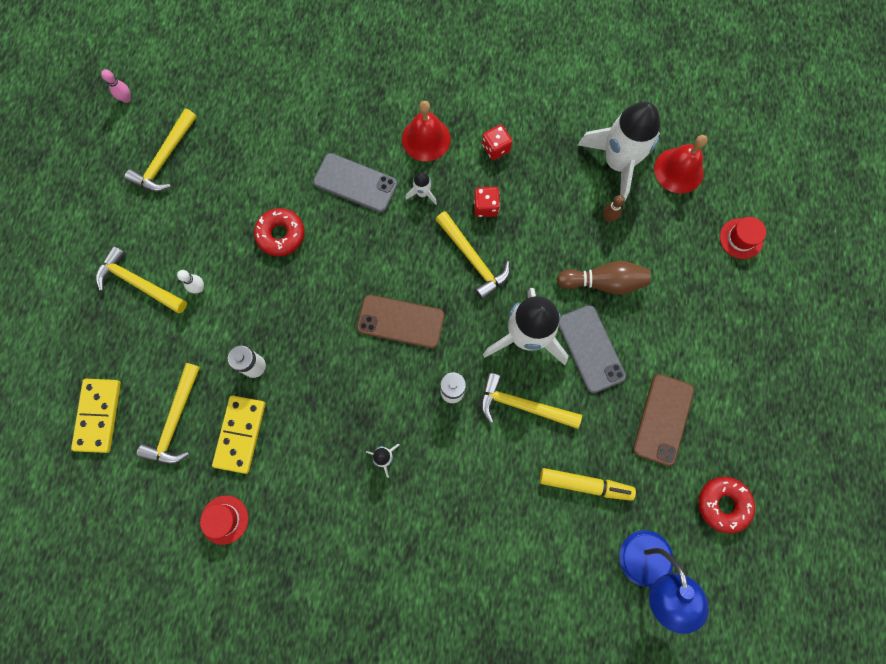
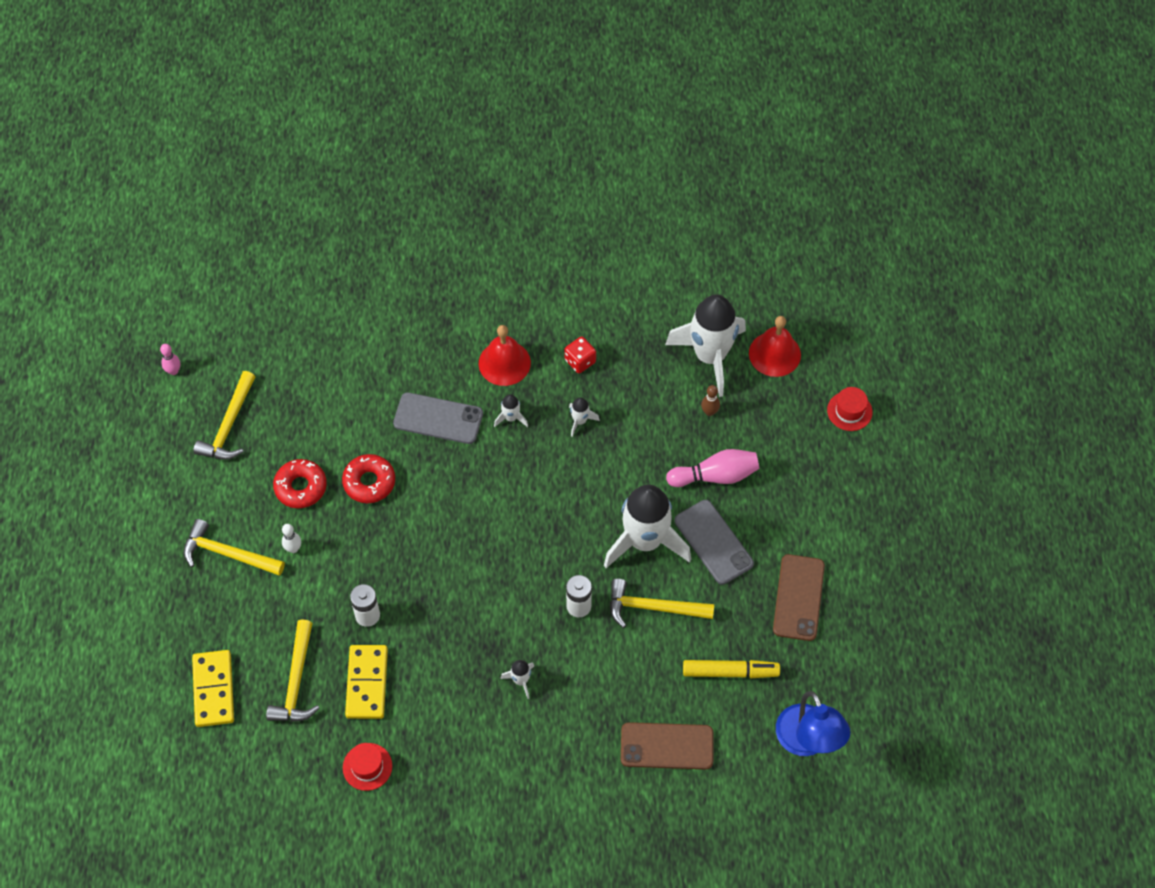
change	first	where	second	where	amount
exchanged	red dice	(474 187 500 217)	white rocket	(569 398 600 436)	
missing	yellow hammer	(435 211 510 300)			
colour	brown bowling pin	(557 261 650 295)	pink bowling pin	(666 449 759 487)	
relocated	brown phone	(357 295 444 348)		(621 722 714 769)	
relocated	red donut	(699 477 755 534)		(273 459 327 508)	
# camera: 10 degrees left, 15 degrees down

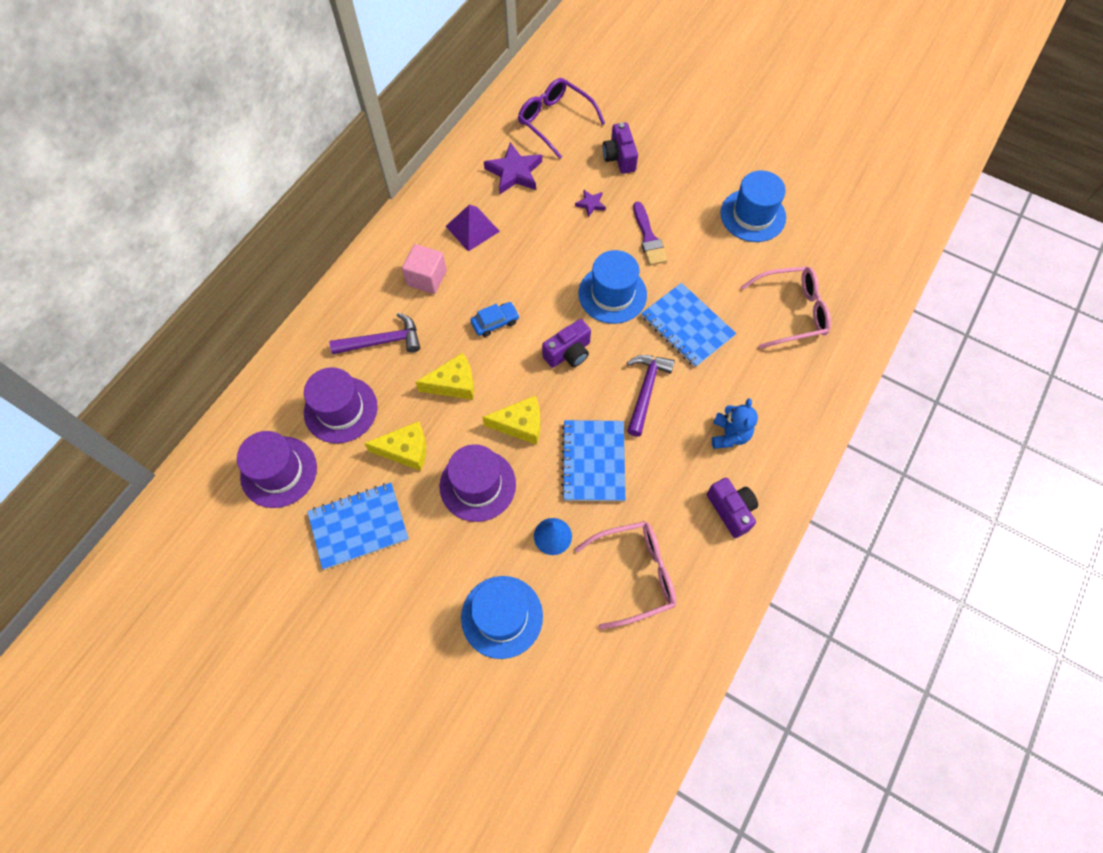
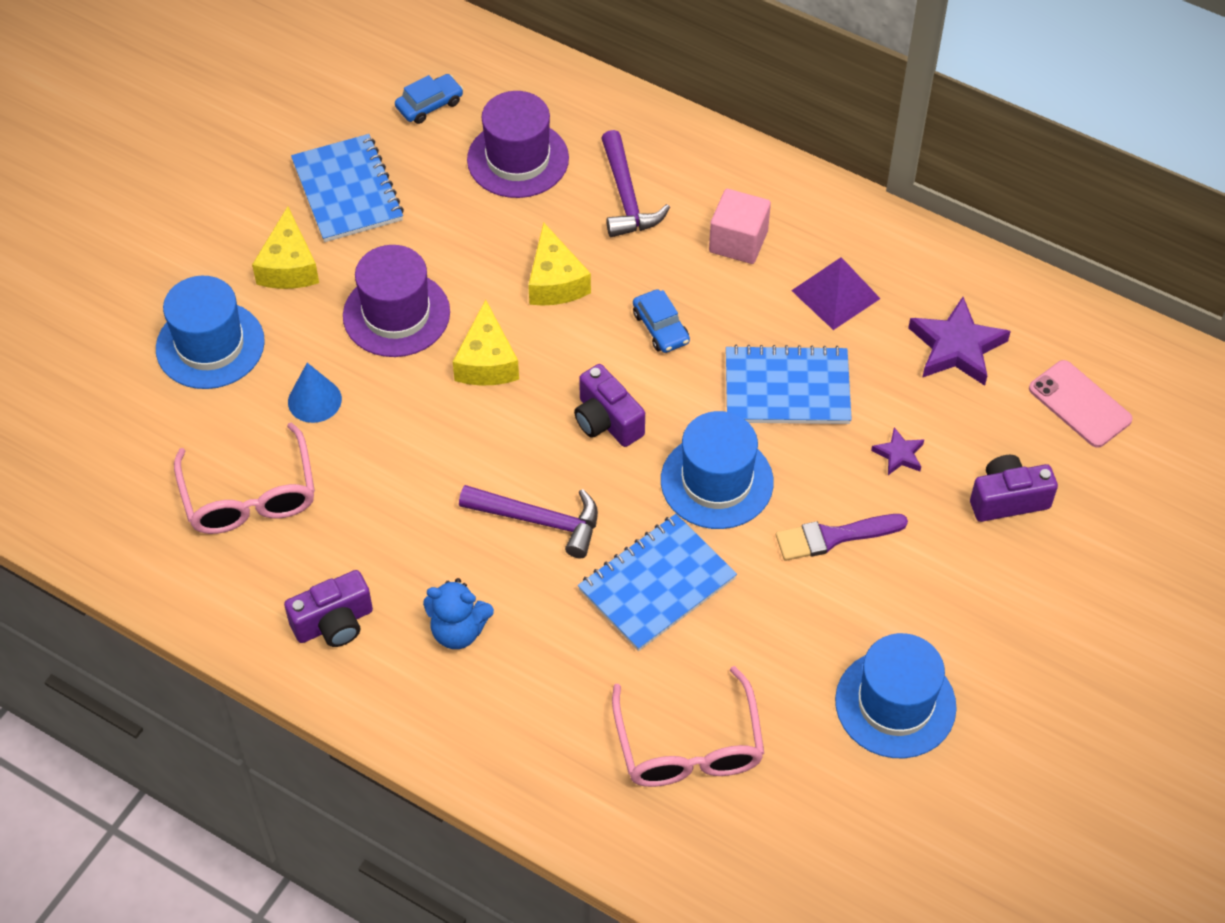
change	first	where	second	where	amount
exchanged	purple glasses	(518 78 605 159)	pink phone	(1029 360 1133 448)	
relocated	blue notebook	(561 420 626 501)		(726 345 852 424)	
relocated	yellow cheese	(364 421 426 471)		(252 206 319 289)	
exchanged	purple hat	(237 431 317 508)	blue car	(395 74 463 124)	
# camera: 90 degrees right, 10 degrees down

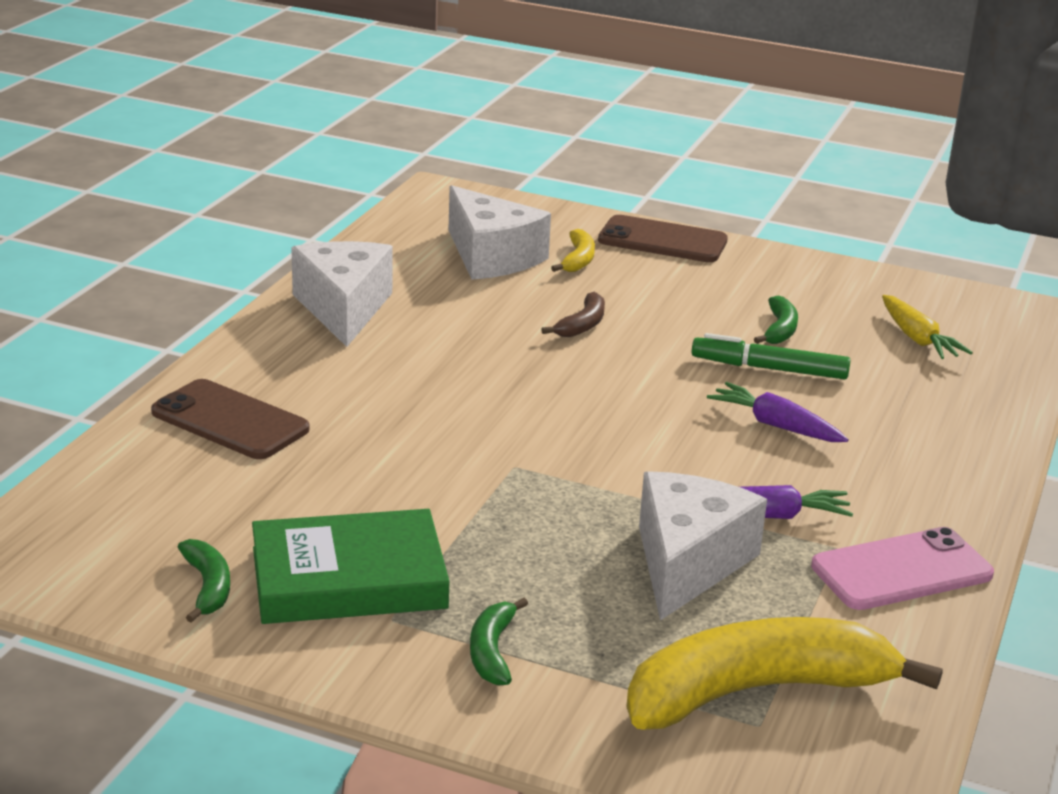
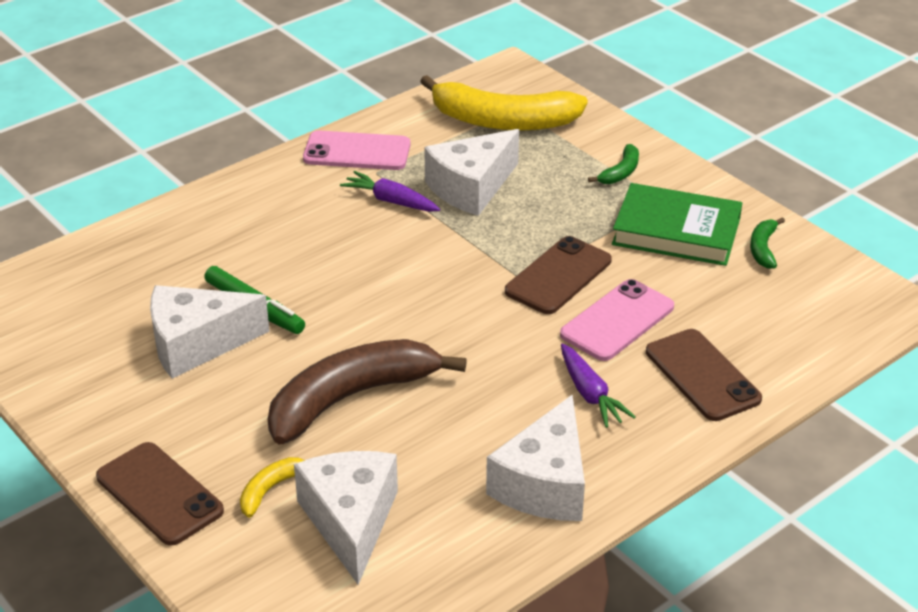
change	first	where	second	where	amount
size	brown banana	(541 292 605 337)		(268 339 467 444)	x2.32
missing	yellow carrot	(882 295 973 359)			
exchanged	green banana	(754 296 798 344)	white cheese	(150 285 270 379)	
relocated	purple carrot	(707 382 848 442)		(561 343 636 428)	
appeared			brown phone	(505 236 612 314)	
appeared			pink phone	(560 279 674 361)	
# camera: 150 degrees left, 10 degrees up

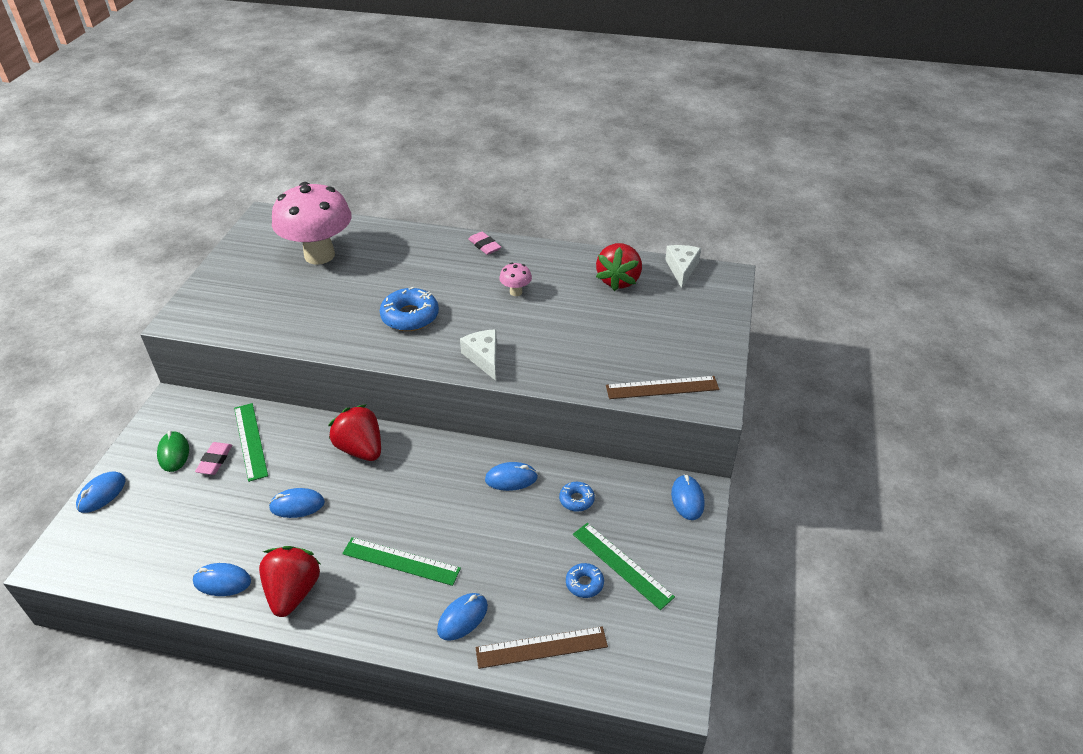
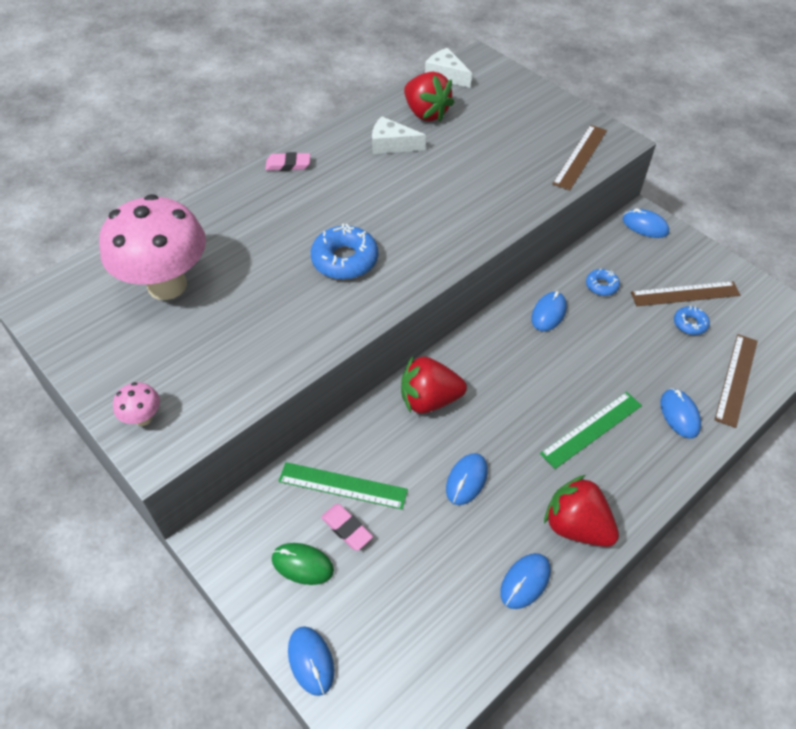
change	first	where	second	where	amount
relocated	pink mushroom	(499 263 532 296)		(113 382 160 426)	
relocated	white cheese	(460 330 497 381)		(372 117 426 154)	
colour	green ruler	(573 523 675 610)	brown ruler	(631 281 740 306)	
# camera: 55 degrees left, 10 degrees up

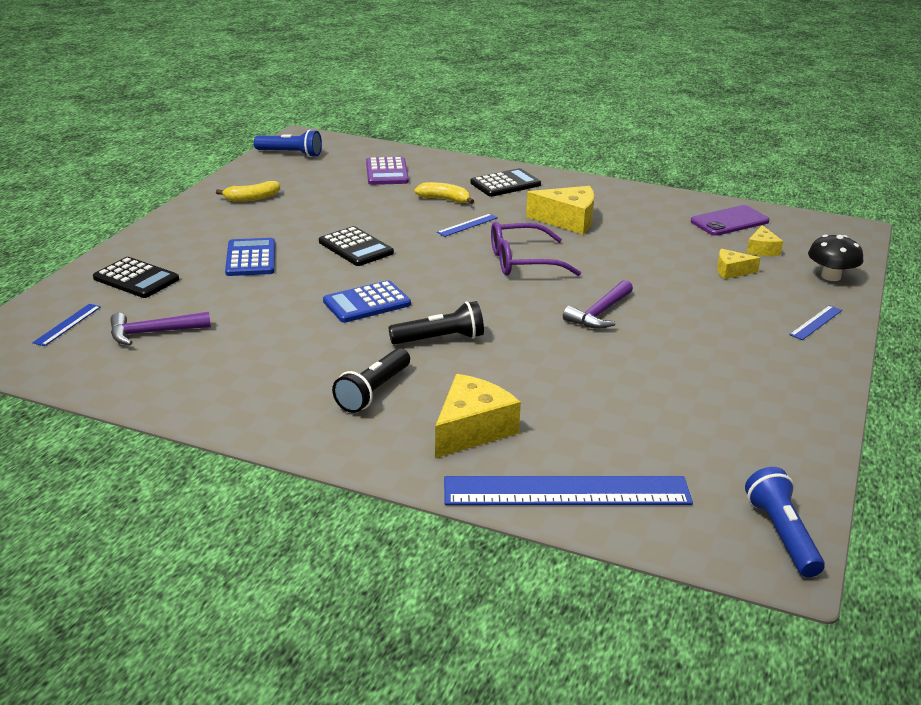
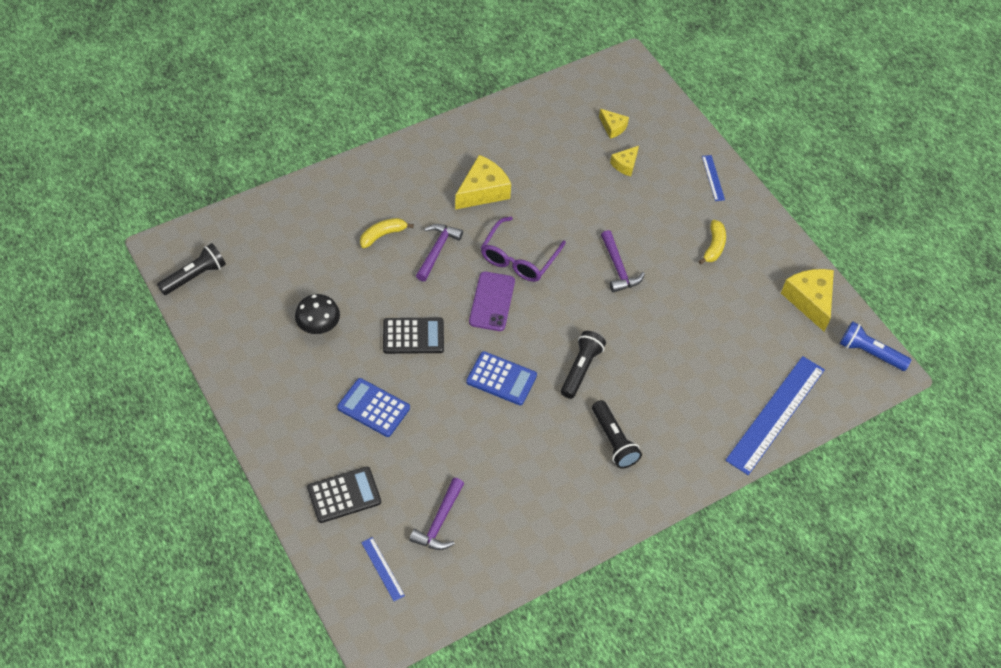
change	first	where	second	where	amount
colour	blue flashlight	(254 130 322 157)	black flashlight	(157 243 226 295)	
missing	purple calculator	(366 157 409 185)			
missing	black calculator	(470 168 541 197)			
relocated	yellow banana	(216 181 280 202)		(698 220 726 264)	
relocated	purple phone	(691 205 770 236)		(469 271 515 331)	
exchanged	blue ruler	(437 214 498 237)	purple hammer	(416 224 463 281)	
relocated	black mushroom	(808 235 863 281)		(295 294 340 334)	
spun	blue calculator	(323 280 411 323)		(466 351 537 405)	75 degrees counterclockwise
relocated	yellow cheese	(435 374 521 458)		(781 269 834 332)	
# camera: 55 degrees left, 25 degrees up

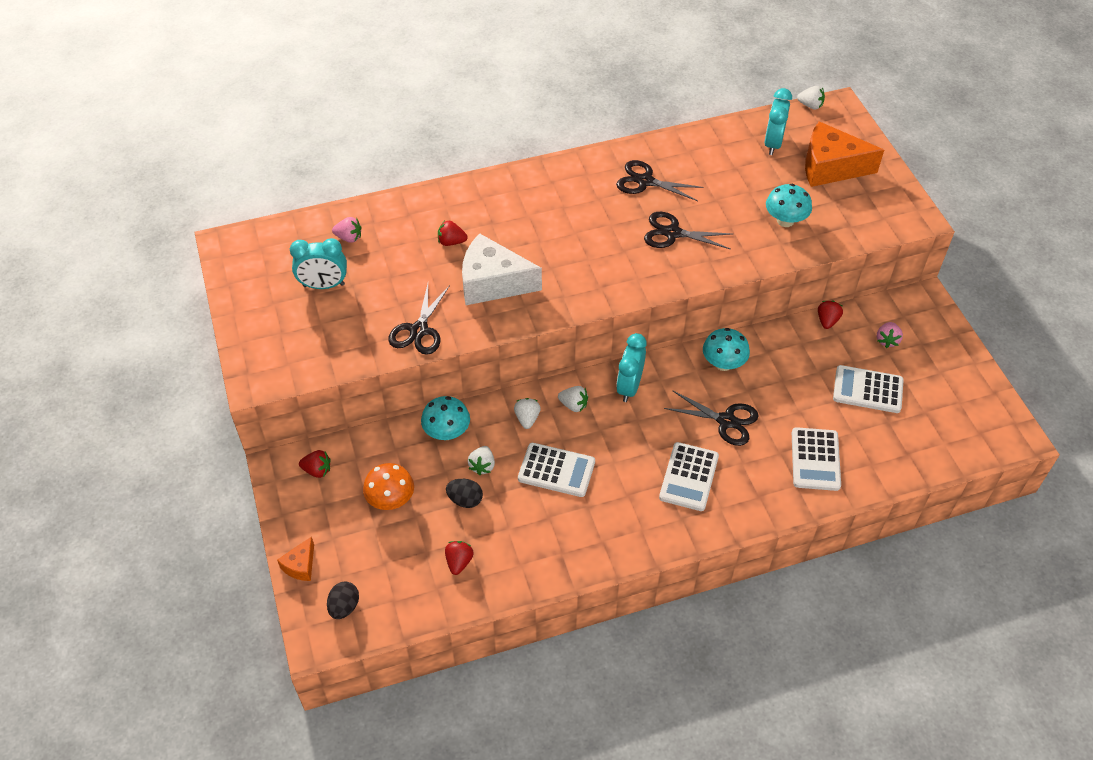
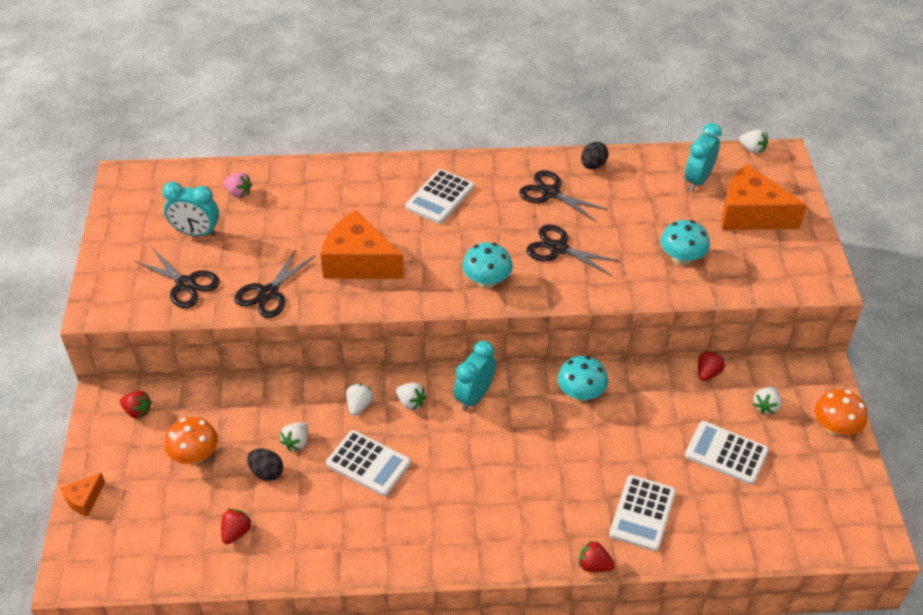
change	first	where	second	where	amount
relocated	red strawberry	(438 221 468 246)		(579 540 615 572)	
colour	white cheese	(462 233 542 305)	orange cheese	(320 210 404 279)	
colour	pink strawberry	(876 322 903 348)	white strawberry	(753 387 782 414)	
relocated	black scissors	(664 390 758 446)		(134 248 220 308)	
relocated	turquoise mushroom	(421 396 470 440)		(462 242 513 289)	
relocated	white calculator	(659 442 719 511)		(406 169 474 224)	
relocated	black egg	(327 581 359 619)		(581 142 608 169)	
appeared			orange mushroom	(815 389 867 436)	
# camera: 15 degrees right, 5 degrees down

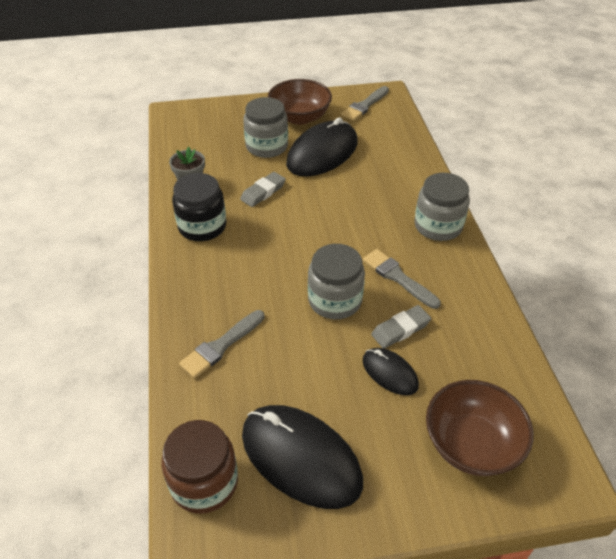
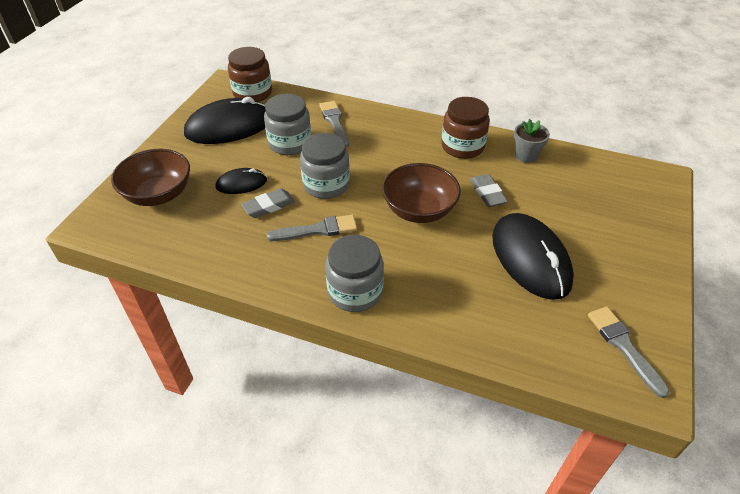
change	first	where	second	where	amount
relocated	brown bowl	(268 79 332 125)		(382 163 460 223)	
relocated	grey jar	(243 97 288 158)		(264 94 311 155)	
colour	black jar	(172 173 226 241)	brown jar	(441 97 490 159)	
spun	grey eraser	(371 305 431 348)		(241 188 295 218)	60 degrees clockwise
# camera: 120 degrees right, 0 degrees up

